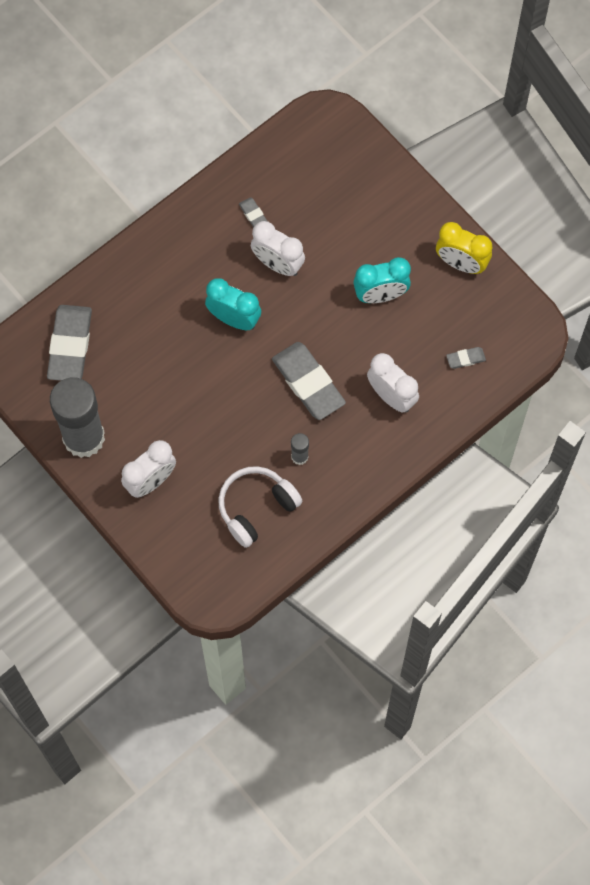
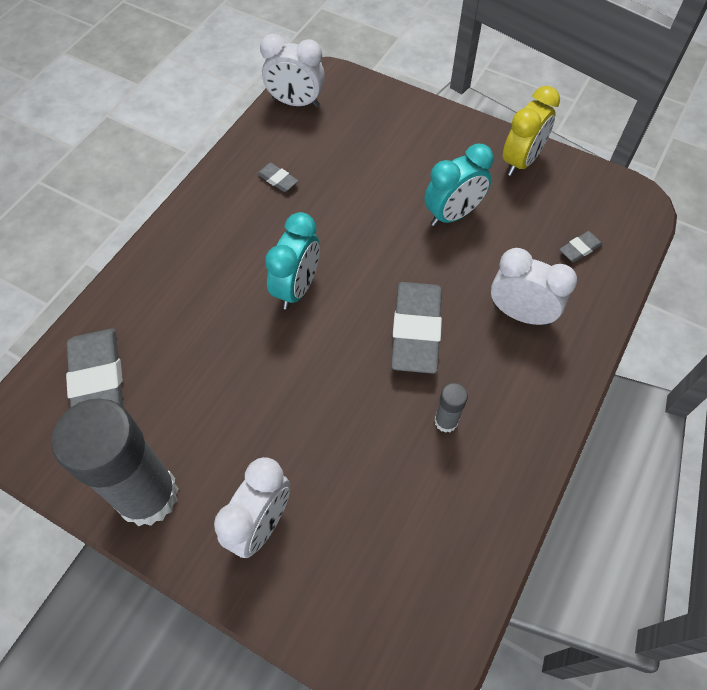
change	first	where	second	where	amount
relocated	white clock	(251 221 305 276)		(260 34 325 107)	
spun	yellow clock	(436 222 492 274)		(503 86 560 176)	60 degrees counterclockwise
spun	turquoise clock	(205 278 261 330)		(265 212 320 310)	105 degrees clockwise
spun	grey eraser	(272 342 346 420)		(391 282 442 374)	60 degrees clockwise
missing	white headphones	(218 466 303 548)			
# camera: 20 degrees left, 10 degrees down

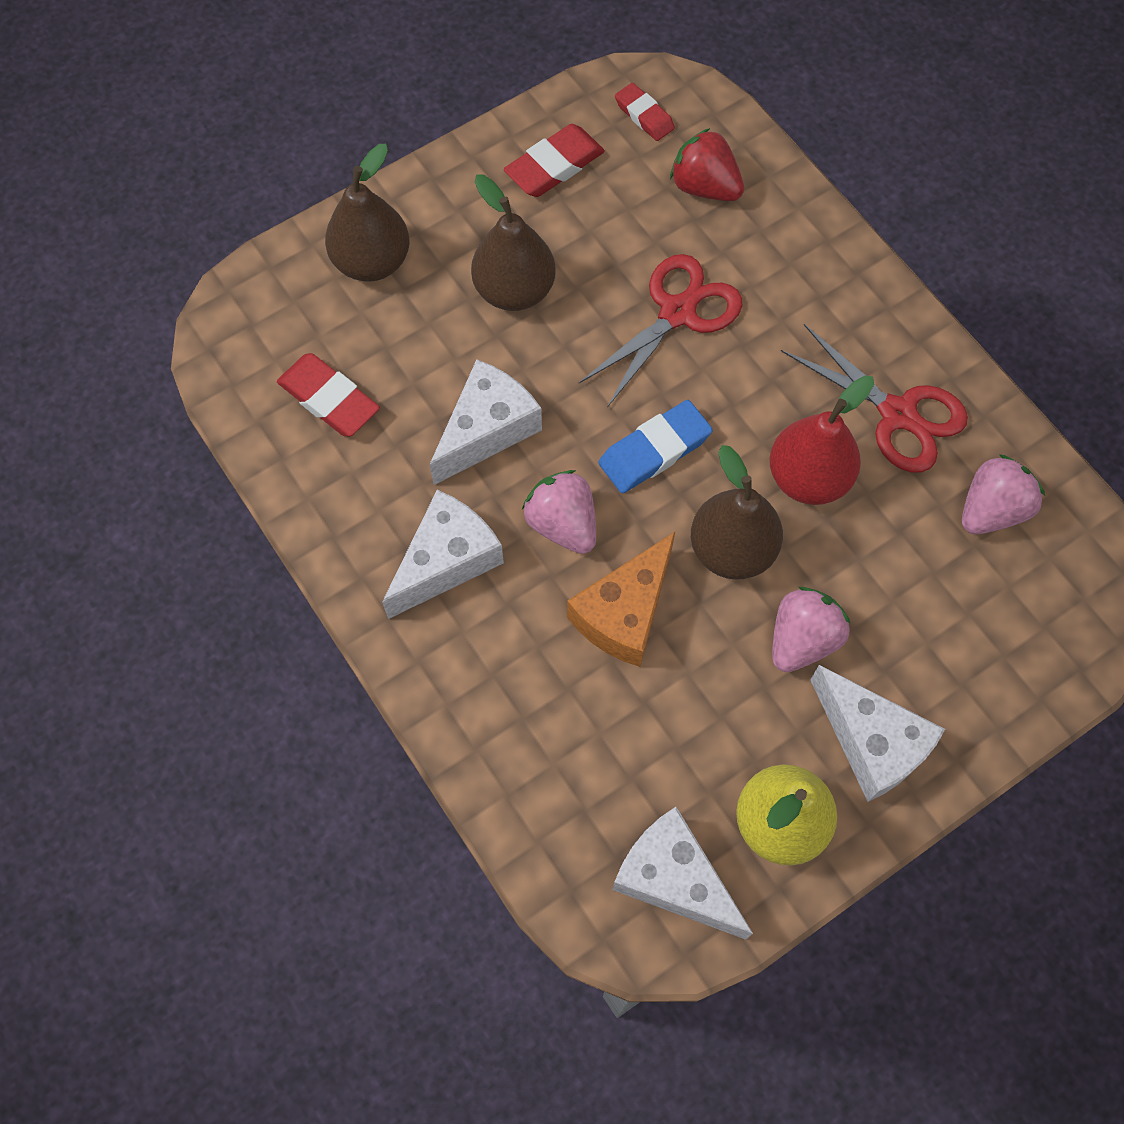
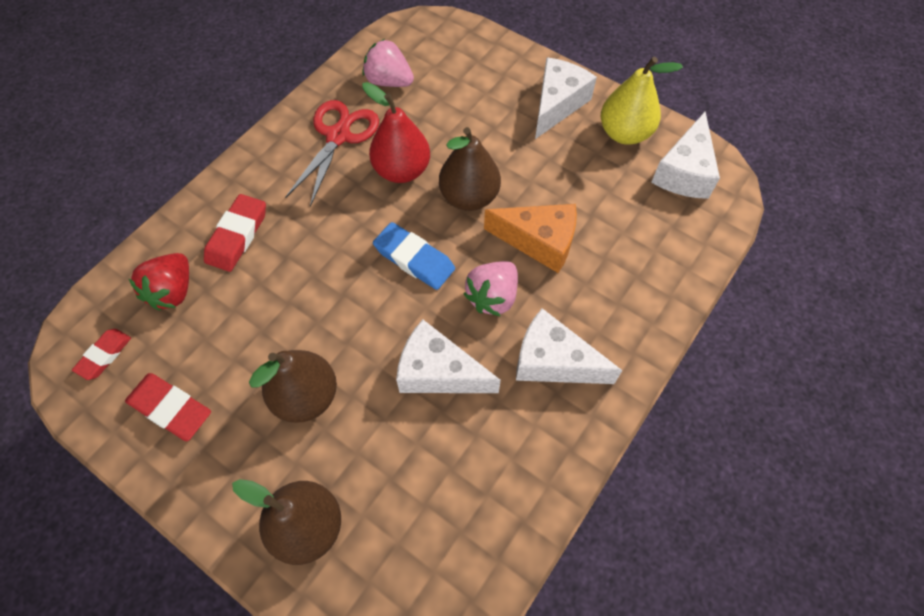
change	first	where	second	where	amount
missing	red scissors	(579 254 742 407)			
relocated	red eraser	(277 353 380 436)		(204 194 266 272)	
missing	pink strawberry	(772 587 851 672)			
# camera: 110 degrees left, 5 degrees down

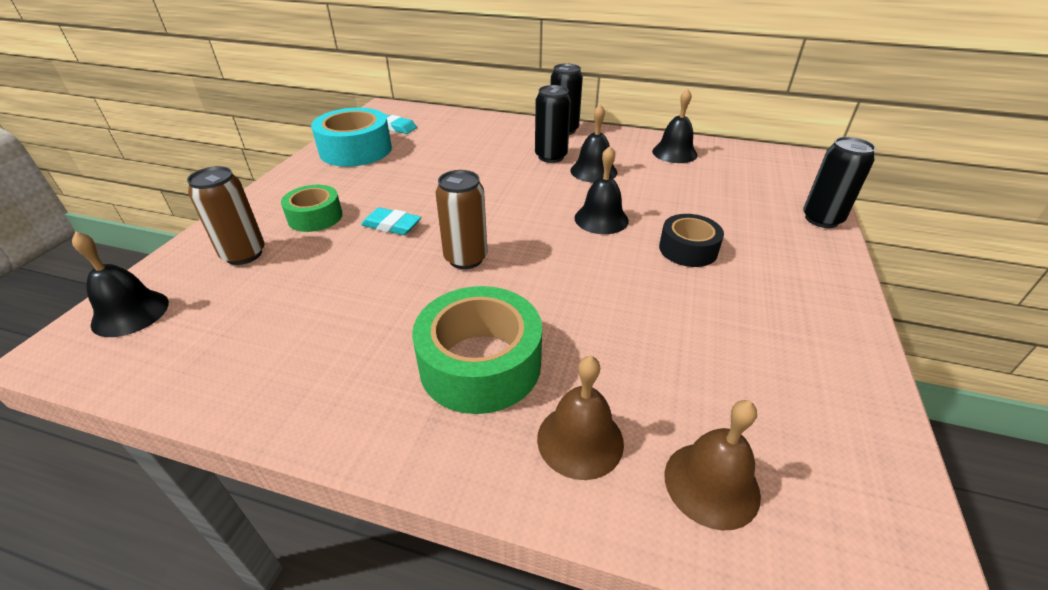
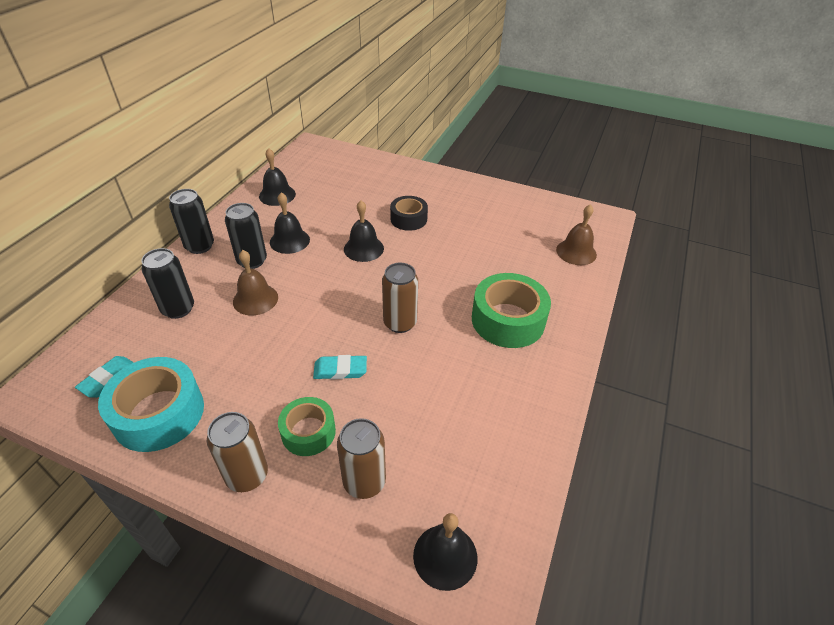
change	first	where	second	where	amount
relocated	black can	(803 137 876 228)		(141 248 194 319)	
spun	turquoise eraser	(361 207 421 235)		(313 355 367 380)	60 degrees clockwise
relocated	brown bell	(537 356 624 480)		(233 250 278 315)	
appeared			brown can	(207 412 268 492)	
# camera: 85 degrees left, 5 degrees up

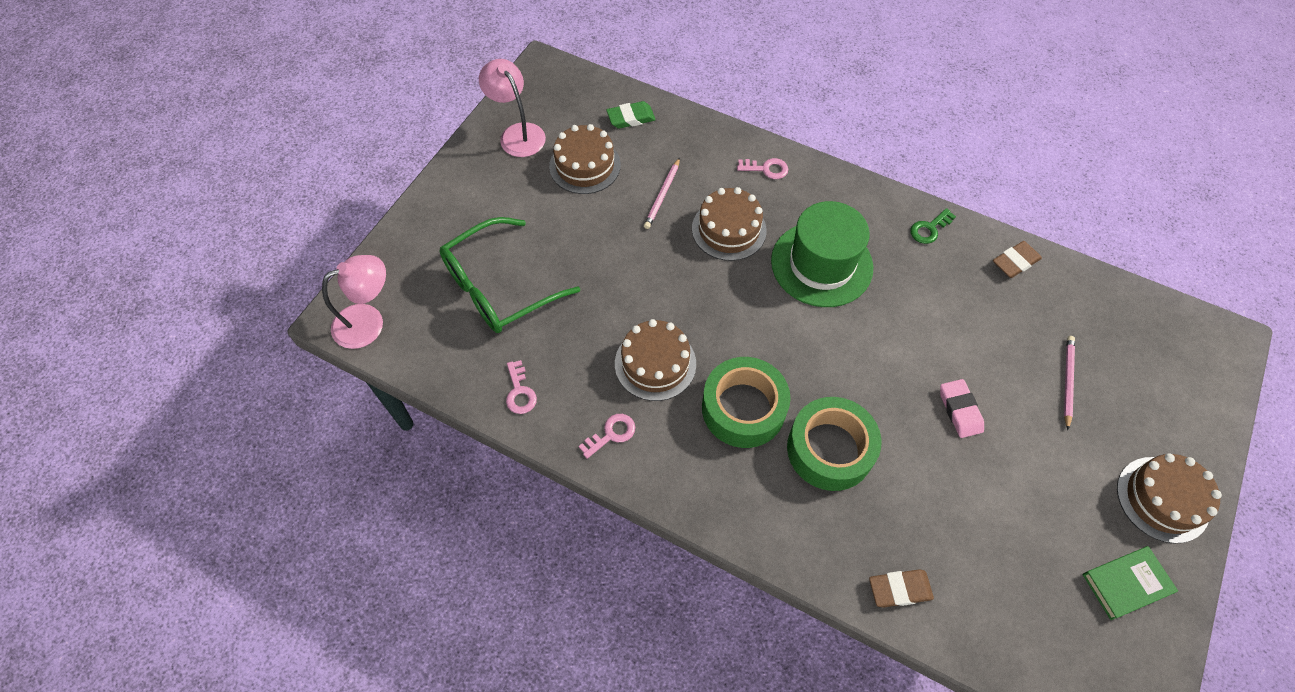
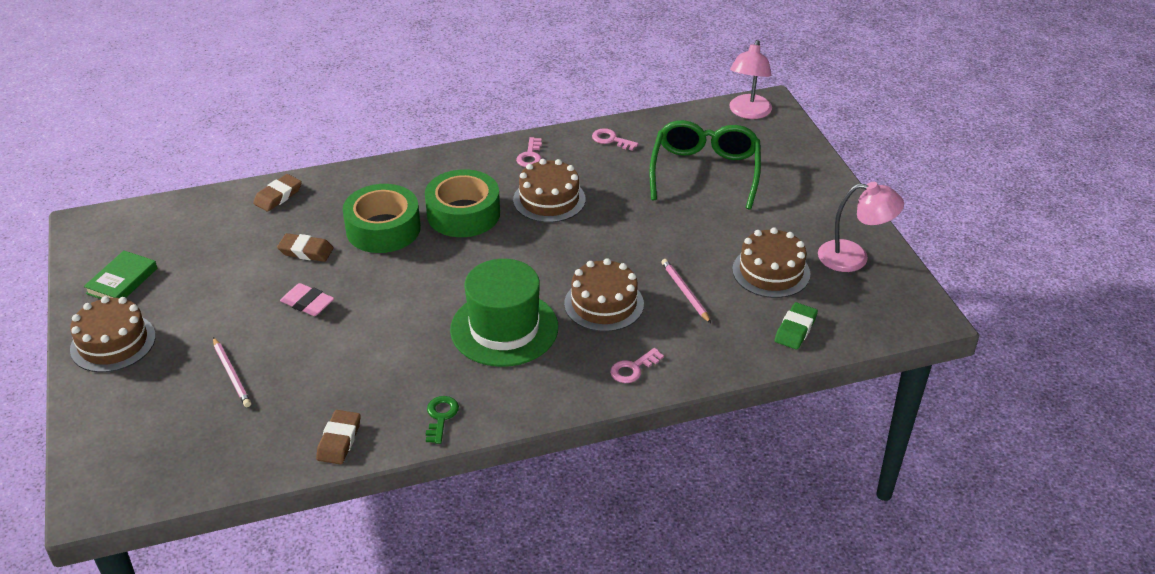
change	first	where	second	where	amount
appeared			brown eraser	(277 233 334 262)	
# camera: 135 degrees right, 20 degrees down

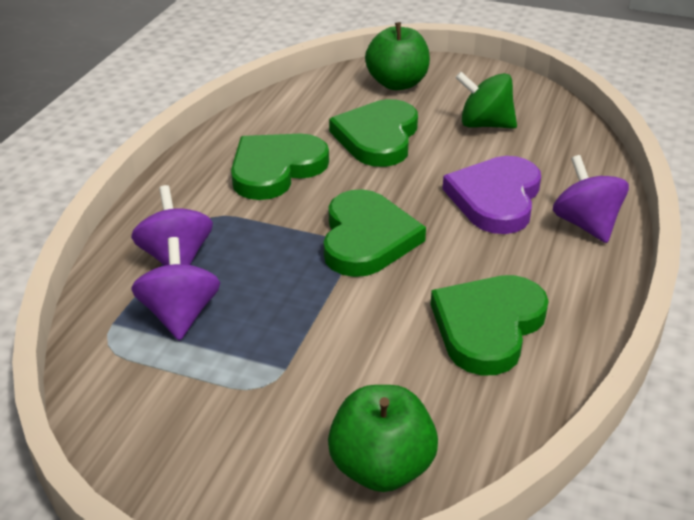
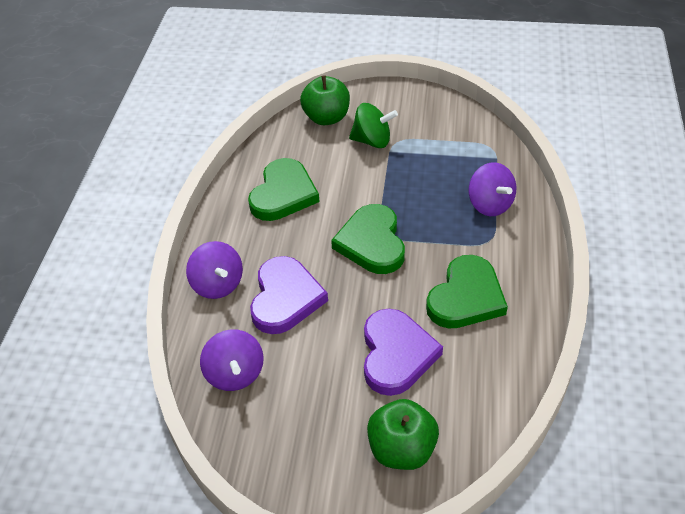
change	first	where	second	where	amount
relocated	green spinning top	(455 72 517 129)		(349 103 398 148)	
colour	green heart	(329 99 418 167)	purple heart	(364 309 443 396)	
relocated	purple spinning top	(131 237 220 341)		(200 329 264 391)	
# camera: 170 degrees right, 10 degrees up

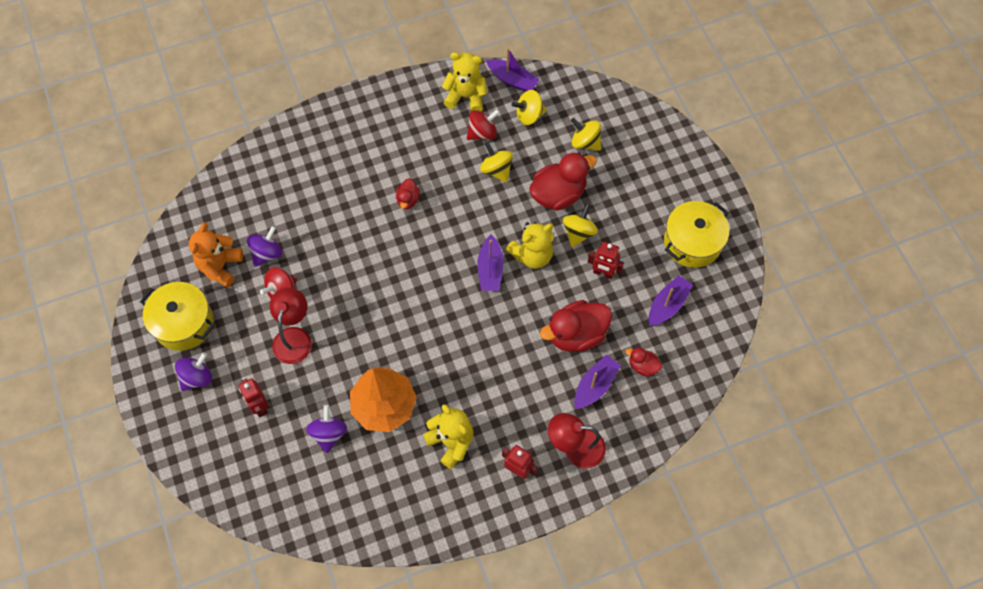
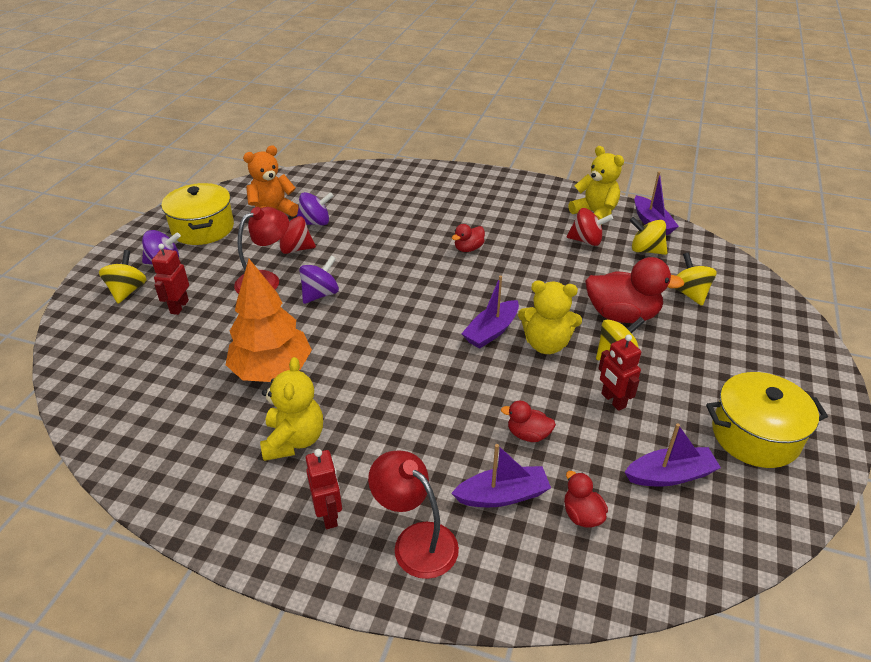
change	first	where	second	where	amount
relocated	yellow spinning top	(480 142 513 182)		(99 250 147 304)	
size	red duck	(540 300 612 352)		(501 401 556 442)	x0.50
relocated	purple spinning top	(306 405 347 453)		(299 256 339 304)	
# camera: 40 degrees right, 25 degrees down

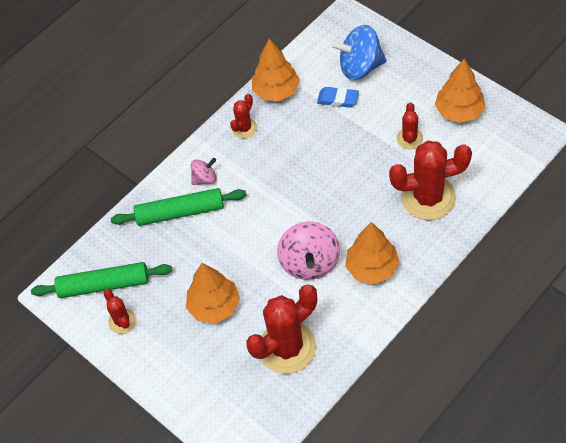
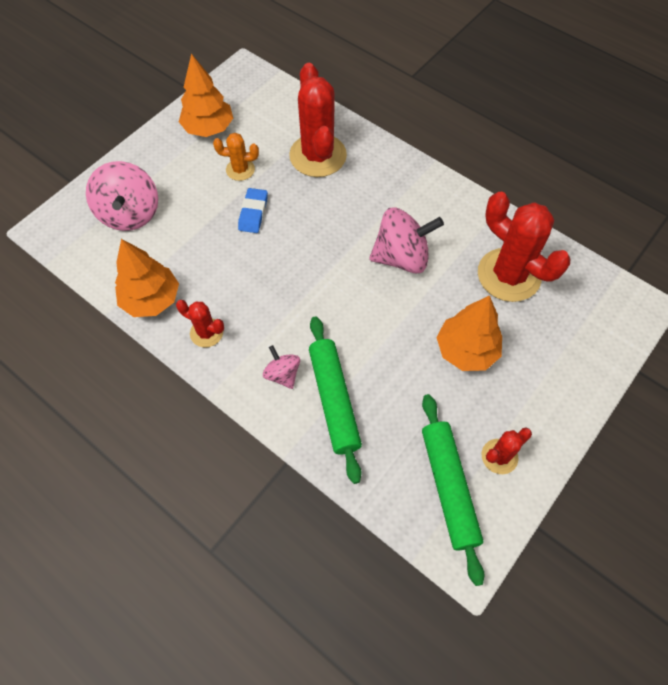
change	first	where	second	where	amount
colour	blue spinning top	(331 25 387 80)	pink spinning top	(86 161 158 231)	
relocated	blue eraser	(317 87 359 108)		(238 188 268 233)	
colour	red cactus	(397 102 423 149)	orange cactus	(213 133 259 181)	
missing	orange tree	(345 222 400 285)			
# camera: 100 degrees left, 5 degrees up

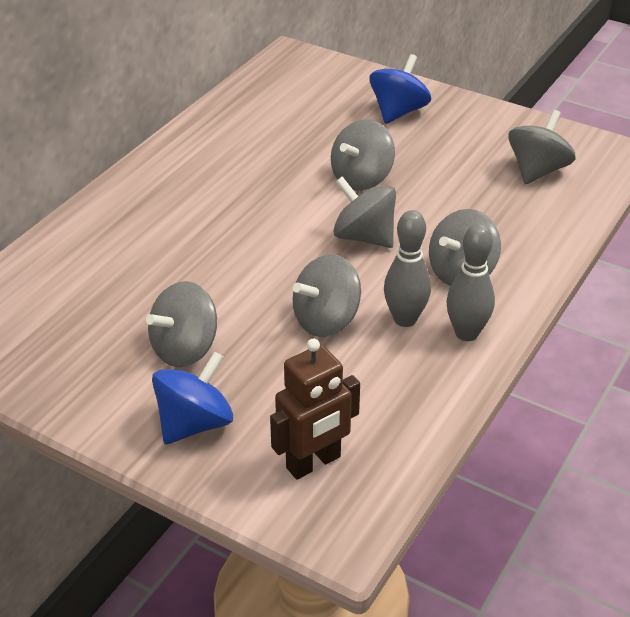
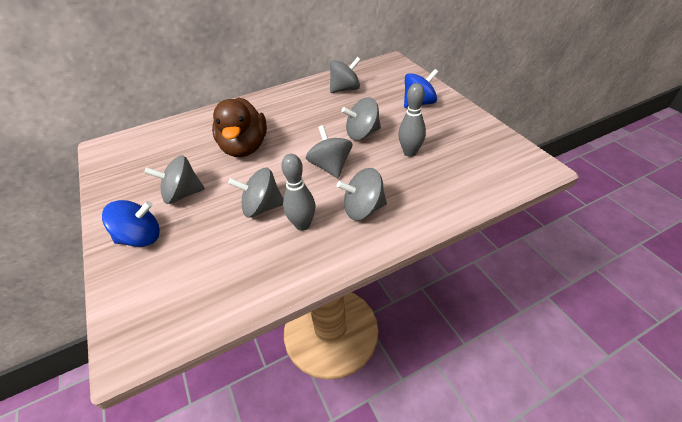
change	first	where	second	where	amount
relocated	grey spinning top	(508 110 576 184)		(330 57 361 93)	
relocated	grey bowling pin	(446 224 495 341)		(398 83 426 157)	
missing	brown robot	(270 338 360 479)			
appeared			brown duck	(212 97 267 157)	
# camera: 35 degrees right, 5 degrees up

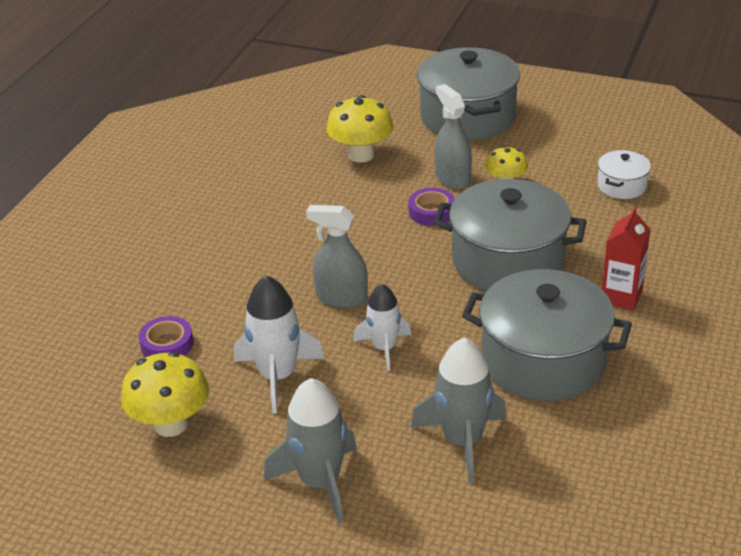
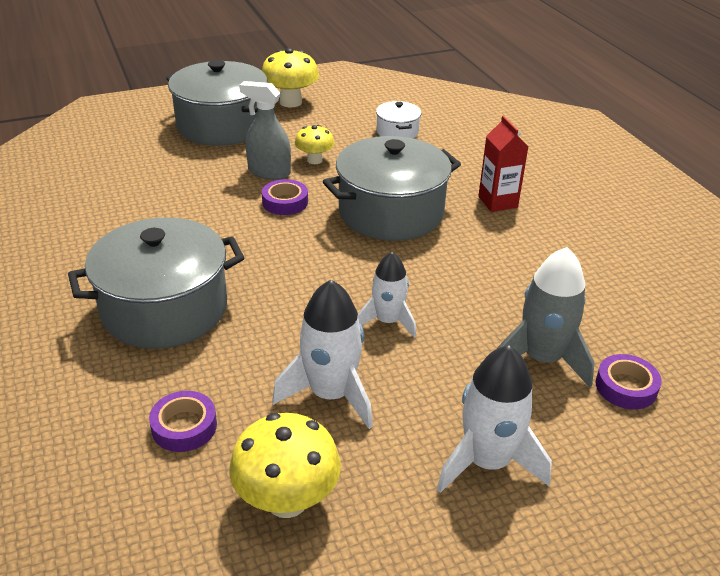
change	first	where	second	where	amount
relocated	yellow mushroom	(326 95 394 163)		(262 48 319 107)	
missing	grey spray bottle	(306 205 368 308)			
relocated	grey pot	(462 269 632 401)		(68 217 245 349)	
colour	grey rocket	(264 378 357 523)	white rocket	(437 346 552 493)	
appeared			purple tape	(596 354 662 409)	
# camera: 45 degrees left, 0 degrees up

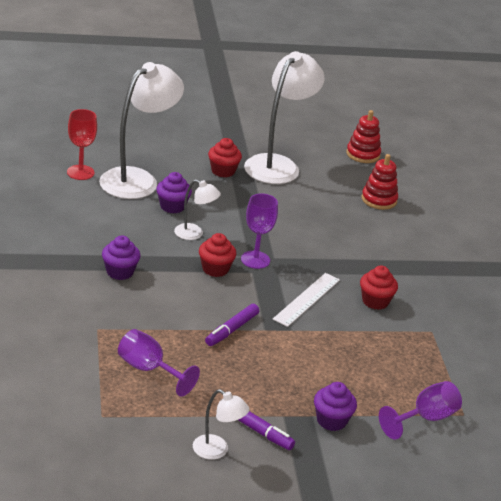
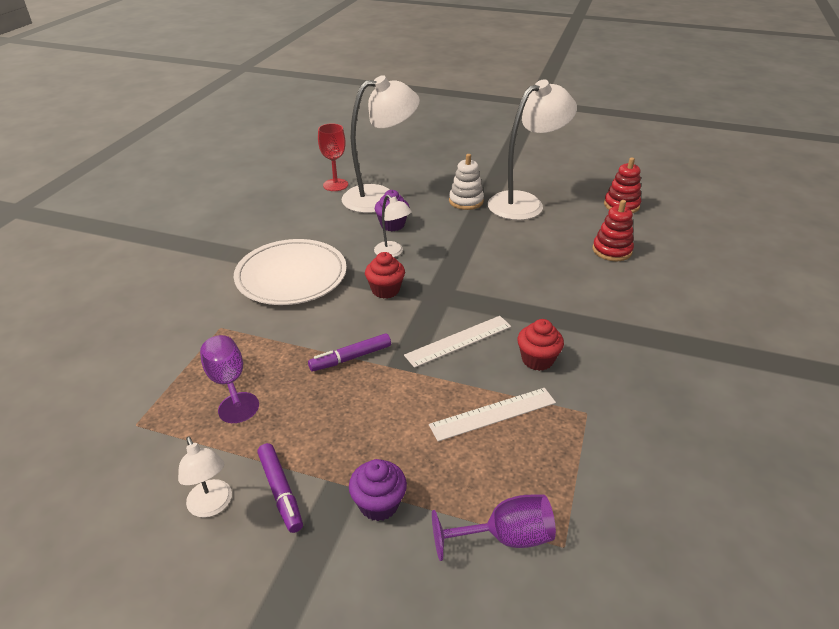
change	first	where	second	where	amount
exchanged	red cupcake	(208 138 242 177)	white stacking toy	(449 154 484 210)	
missing	purple goblet	(241 193 278 269)			
exchanged	purple cupcake	(102 236 141 280)	white plate	(234 239 347 305)	
appeared			white ruler	(429 388 556 442)	
# camera: 30 degrees right, 5 degrees up

